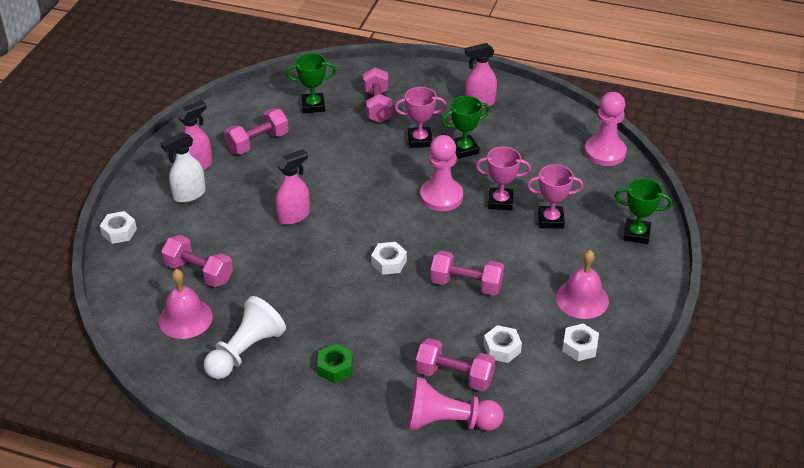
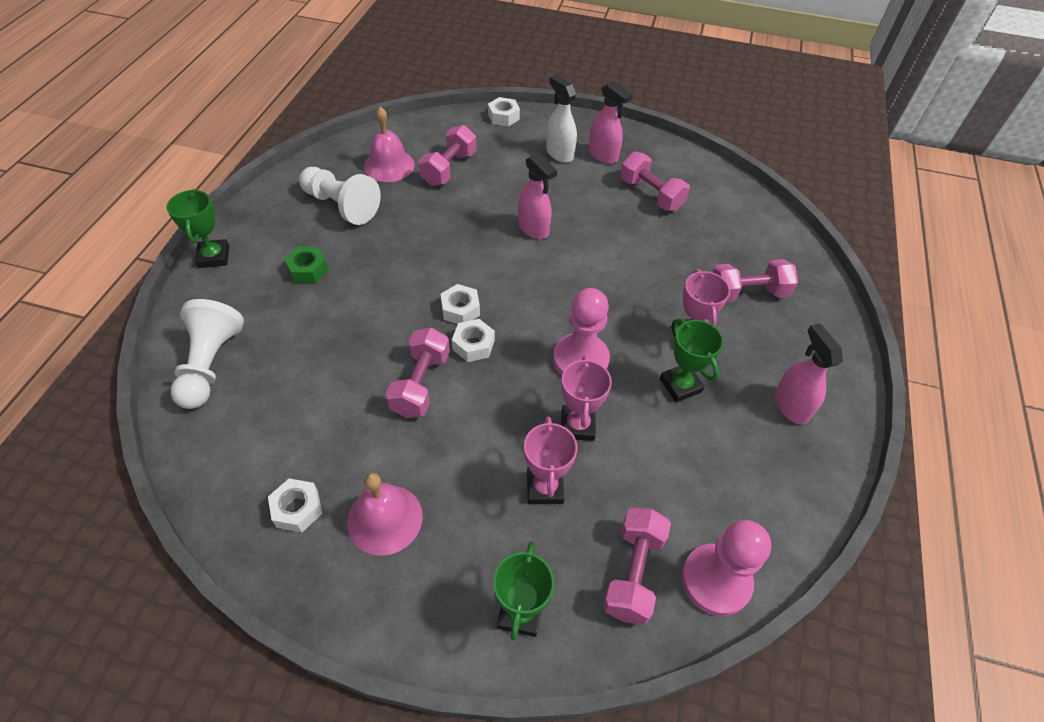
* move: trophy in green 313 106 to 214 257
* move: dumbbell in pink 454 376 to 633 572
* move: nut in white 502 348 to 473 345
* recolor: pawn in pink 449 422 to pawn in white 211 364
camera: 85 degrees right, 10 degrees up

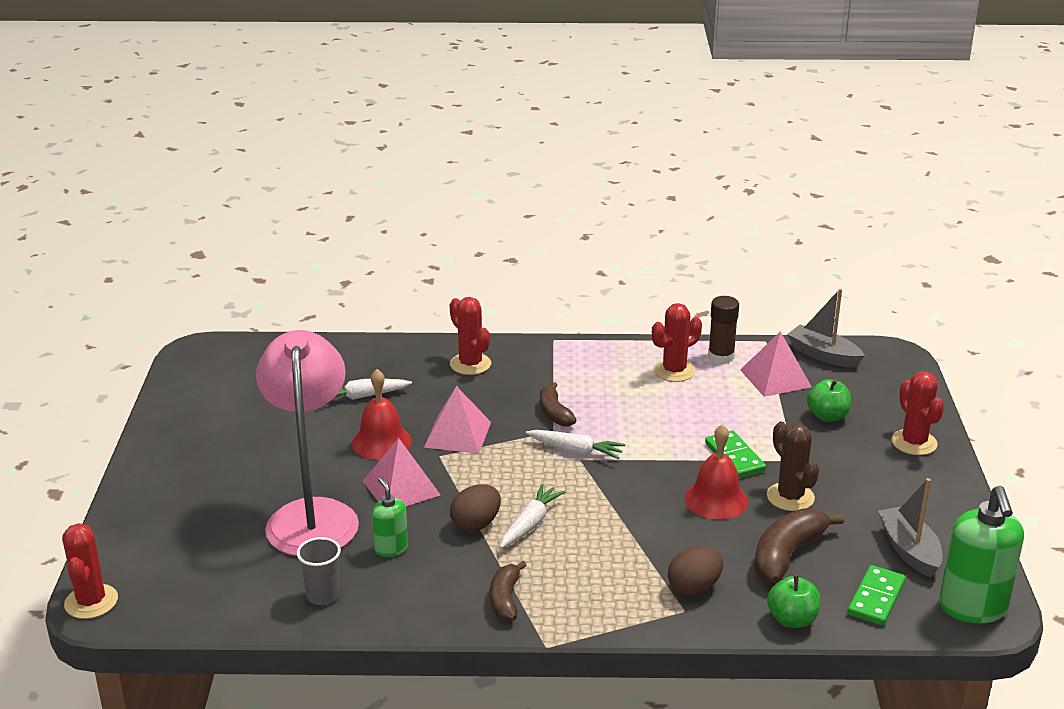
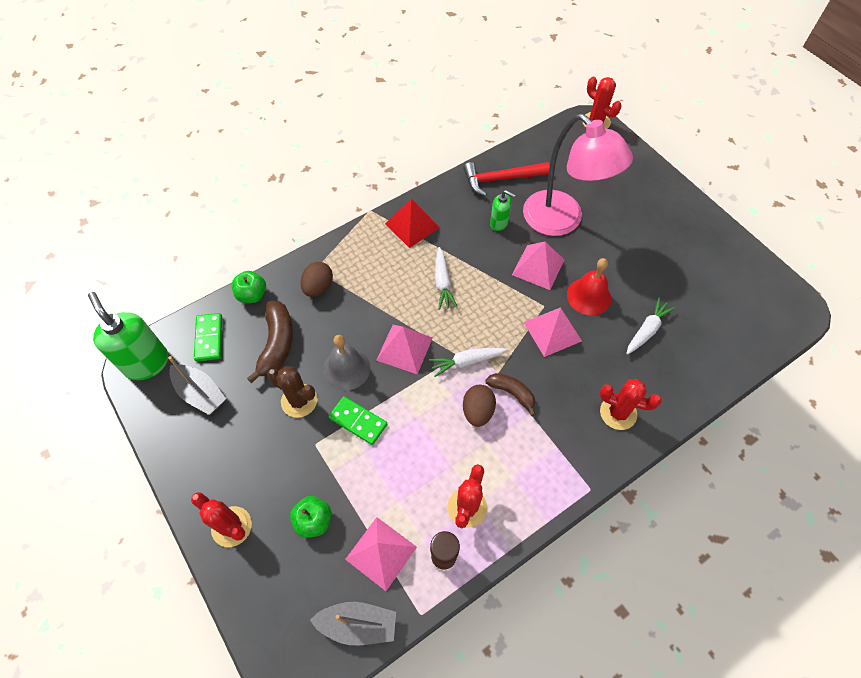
* insert: pyramid in pink 404 348
* move: egg in brown 476 524 to 477 411
* replace: cup in grey 322 596 to hammer in red 501 179
* replace: banana in brown 505 599 to pyramid in red 412 225
* recolor: bell in red 716 500 to bell in grey 346 368
camera: 145 degrees right, 30 degrees up

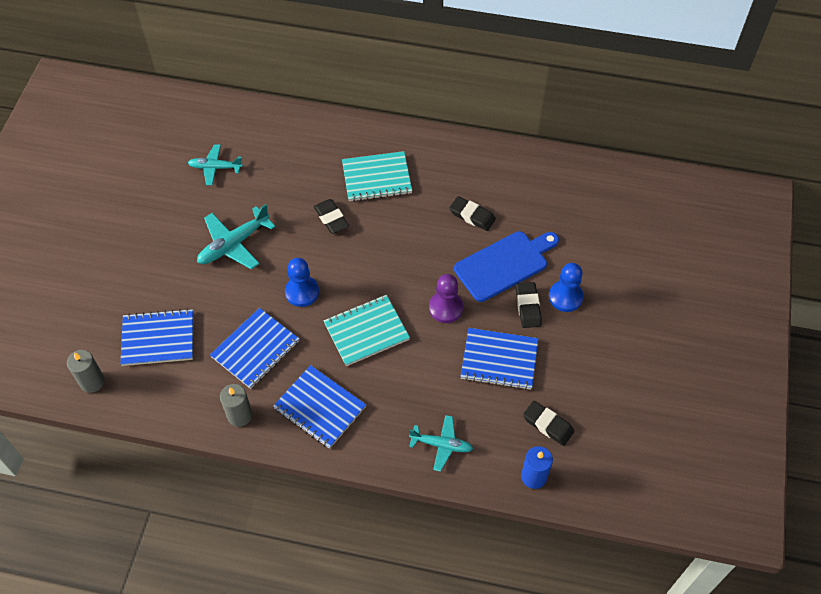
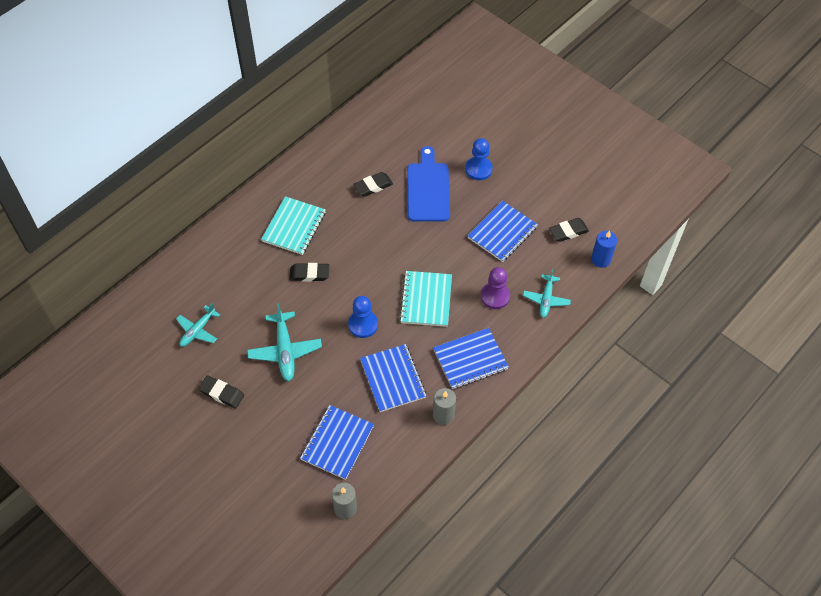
* move: pawn in purple 446 308 to 495 296
* move: eraser in black 528 307 to 222 393
* rotate: plane in turquoise 441 445 = 546 299 150 degrees clockwise
camera: 60 degrees left, 0 degrees up

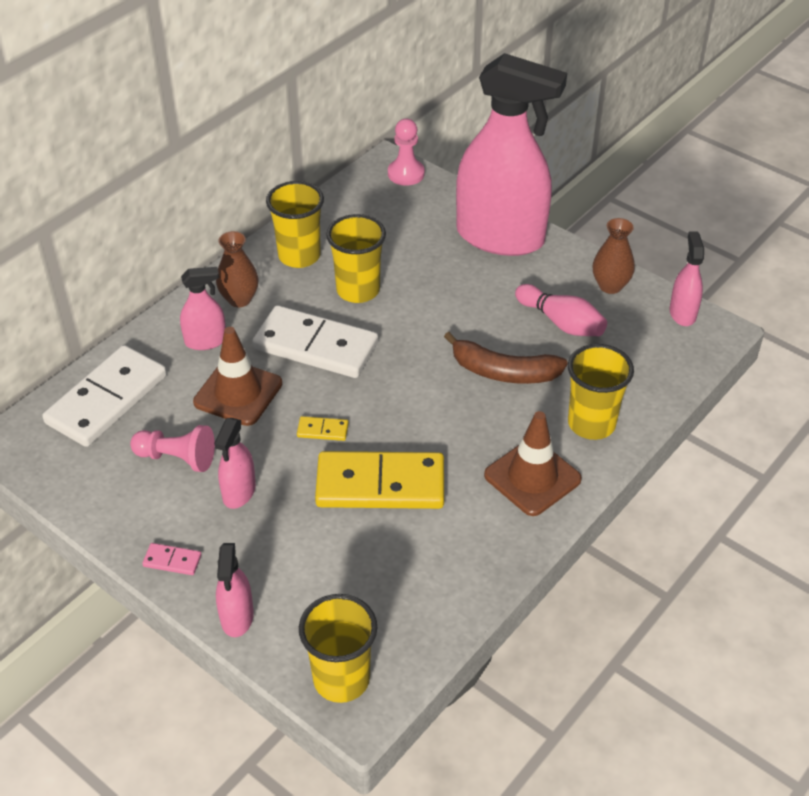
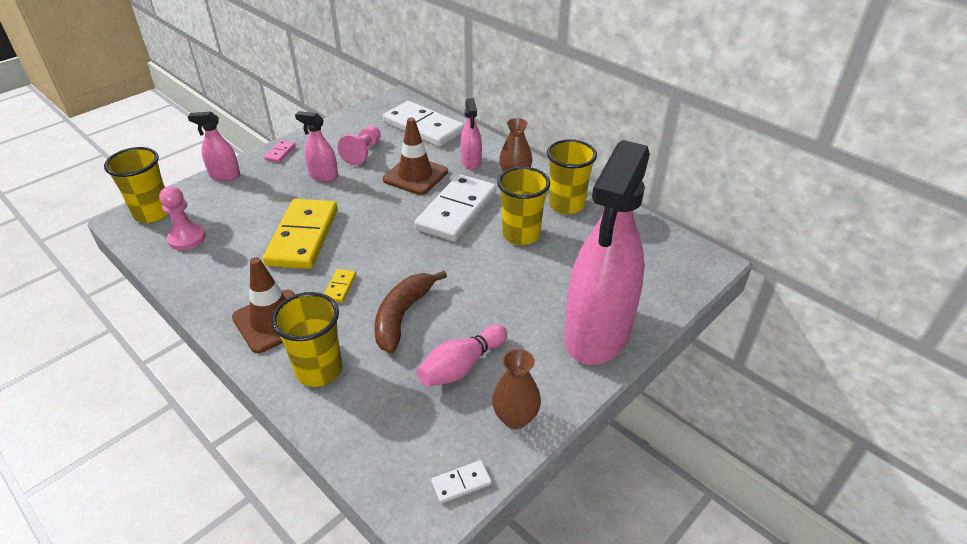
* move: domino in yellow 322 430 to 340 287
* move: pawn in pink 406 174 to 187 238
* replace: spray bottle in pink 682 313 to domino in white 461 483
camera: 95 degrees right, 5 degrees down

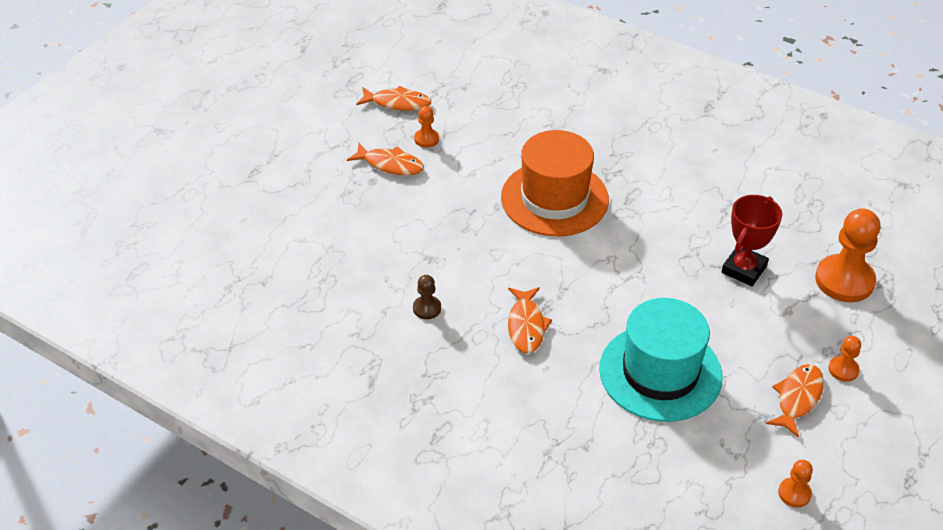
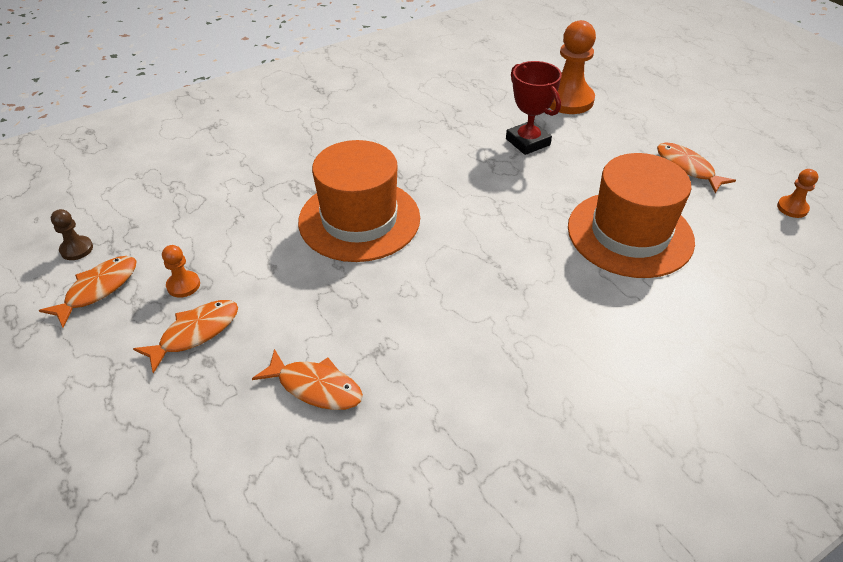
* delete: pawn in orange 843 369
* move: pawn in brown 427 308 to 76 249
* move: fish in orange 526 326 to 315 387
* recolor: hat in turquoise 660 372 to hat in orange 630 234
camera: 65 degrees left, 0 degrees up

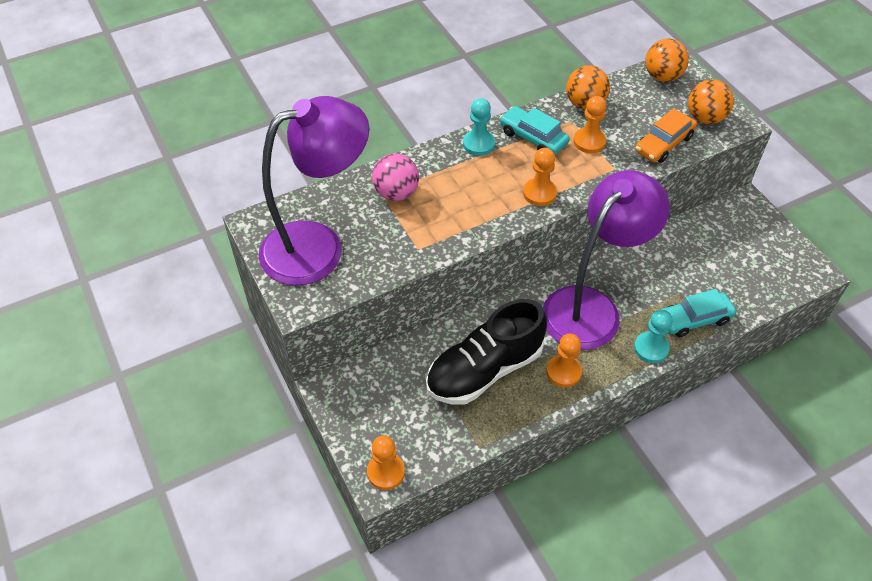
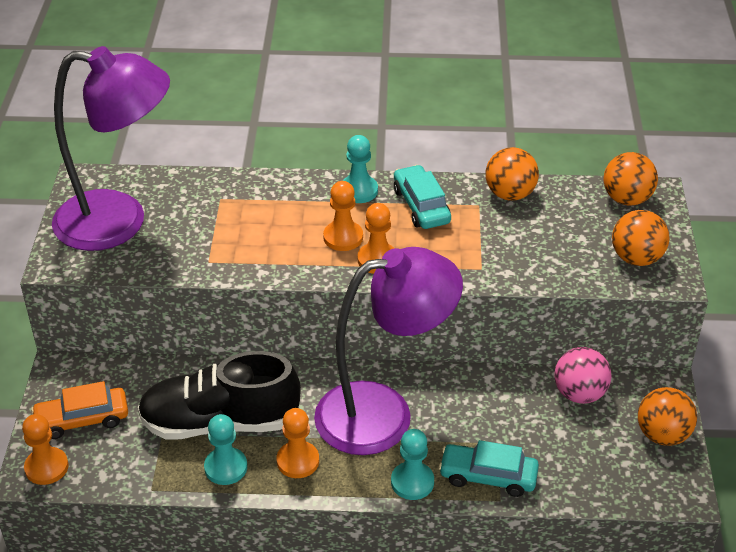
* insert: pawn in turquoise 226 467
* insert: ball in orange 662 435
* move: ball in pink 396 193 to 579 393
* move: pawn in orange 589 141 to 343 237
* move: car in orange 663 144 to 82 419
camera: 30 degrees right, 10 degrees down

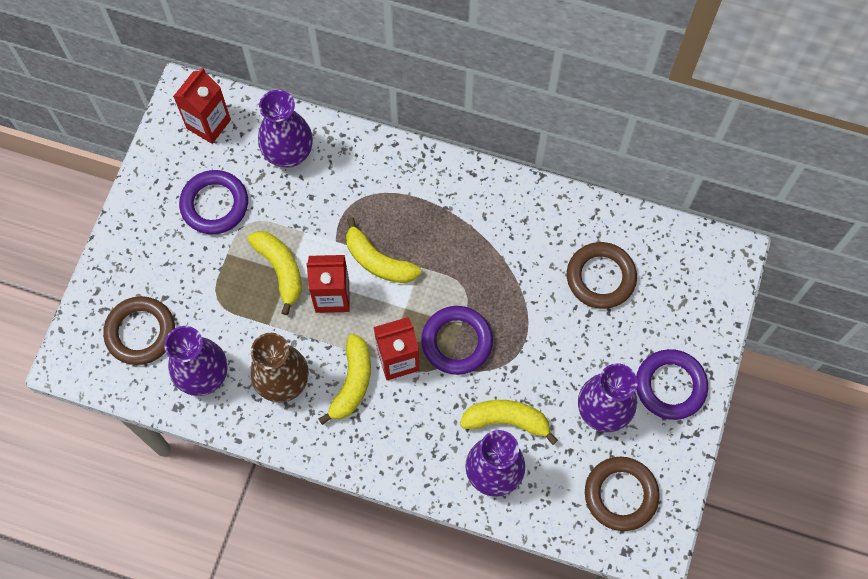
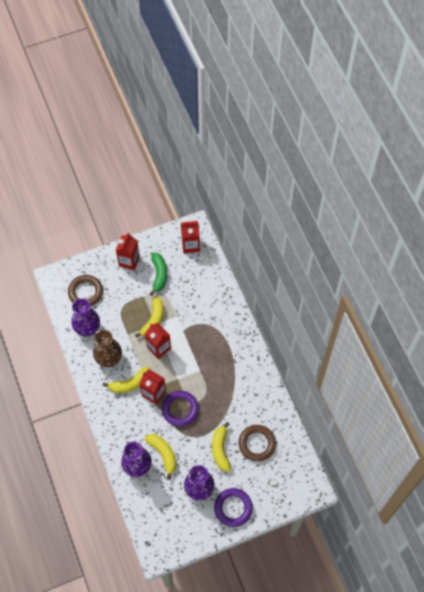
* delete: vase in purple 289 154
* delete: ring in brown 621 494
* insert: carton in red 129 261
* move: banana in yellow 378 261 to 220 450
* replace: ring in purple 214 204 to banana in green 159 275
camera: 50 degrees right, 5 degrees down

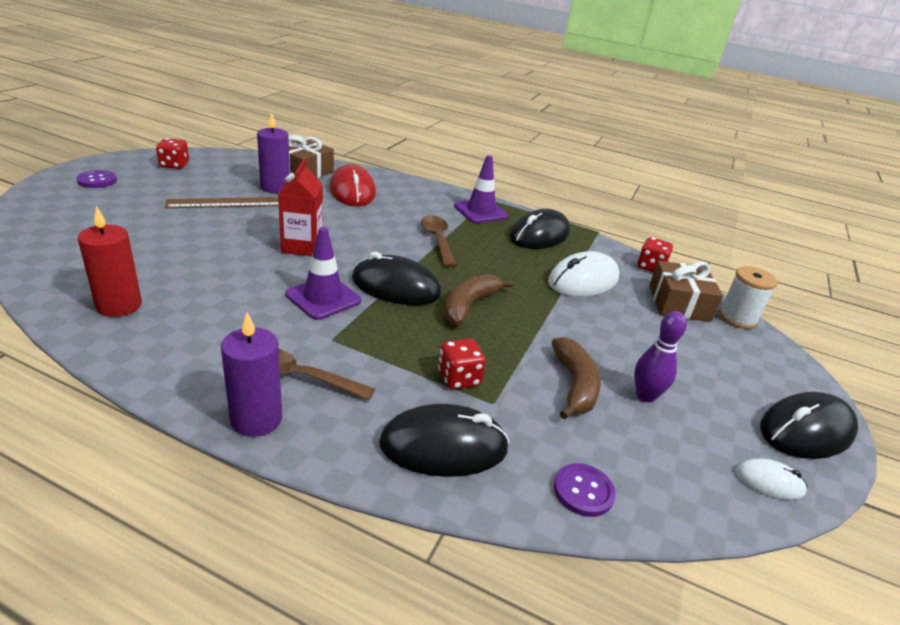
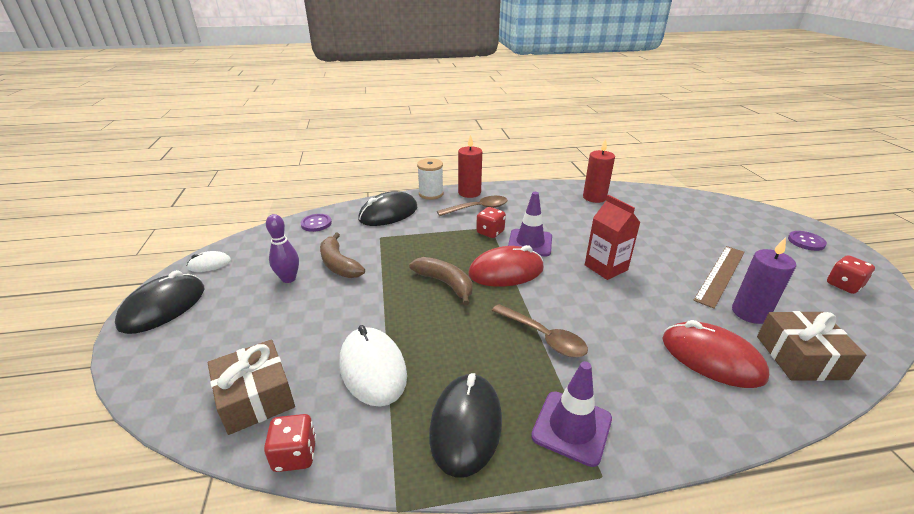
* move: dice in red 459 378 to 490 232
* move: spool in white 737 318 to 431 194
* recolor: candle in purple 256 419 to candle in red 469 193
* recolor: mouse in black 396 287 to mouse in red 506 271
* rotate: banana in brown 469 305 = 445 283 45 degrees counterclockwise
* rotate: mouse in white 583 280 = 372 369 45 degrees counterclockwise
camera: 150 degrees right, 0 degrees up

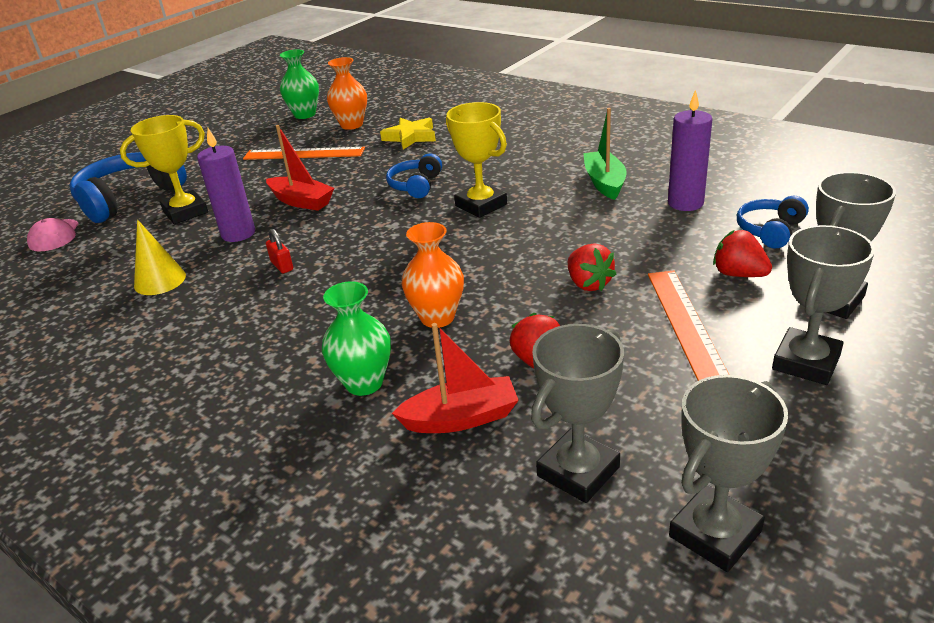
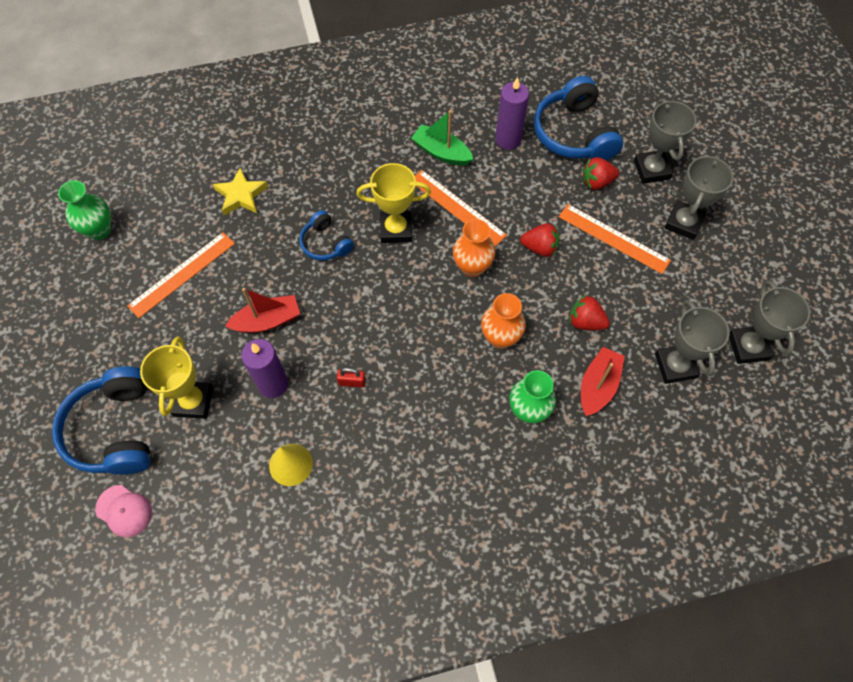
* insert: ruler in orange 457 207
* move: vase in orange 351 125 to 472 267
* rotate: trophy in grey 806 362 = 683 222 45 degrees clockwise
* resize: headphones in blue 770 230 = 574 133 x1.83
camera: 55 degrees left, 30 degrees up

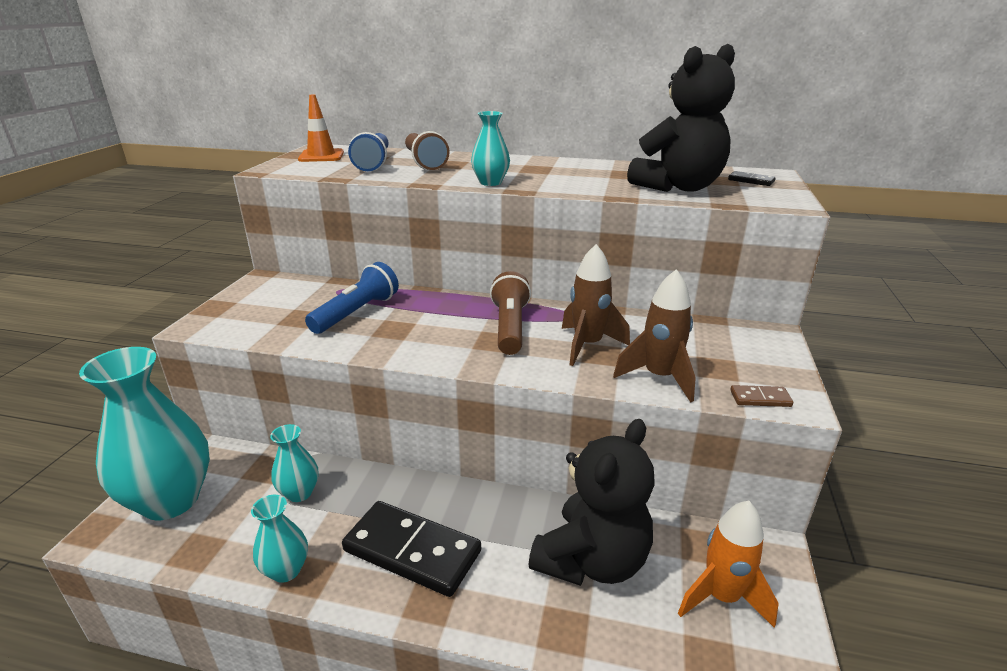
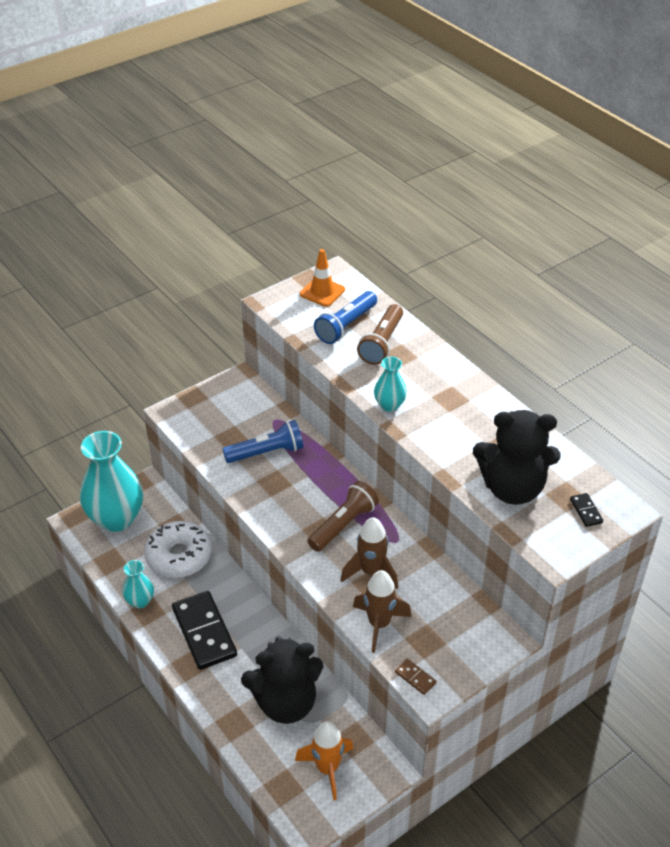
* replace: vase in turquoise 299 493 to donut in white 179 556
camera: 40 degrees right, 15 degrees up

